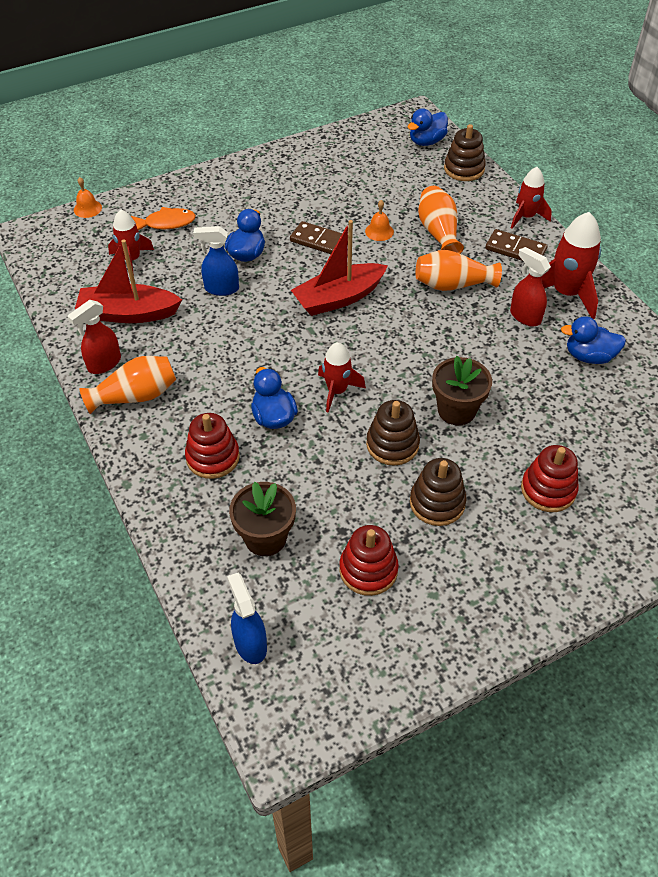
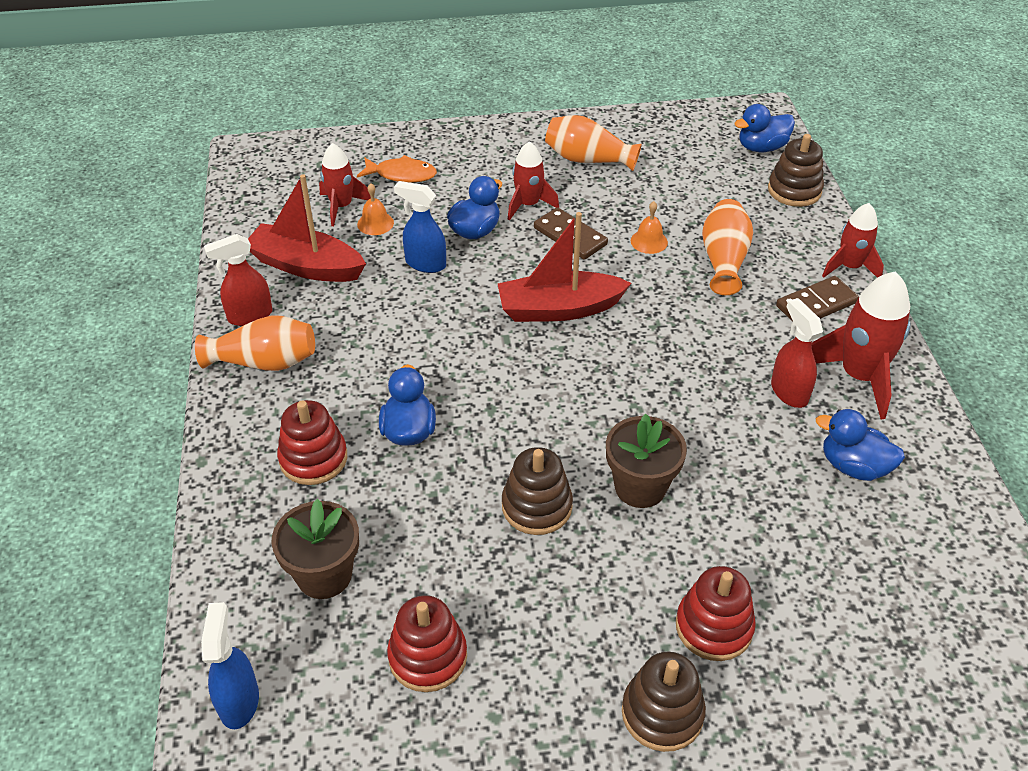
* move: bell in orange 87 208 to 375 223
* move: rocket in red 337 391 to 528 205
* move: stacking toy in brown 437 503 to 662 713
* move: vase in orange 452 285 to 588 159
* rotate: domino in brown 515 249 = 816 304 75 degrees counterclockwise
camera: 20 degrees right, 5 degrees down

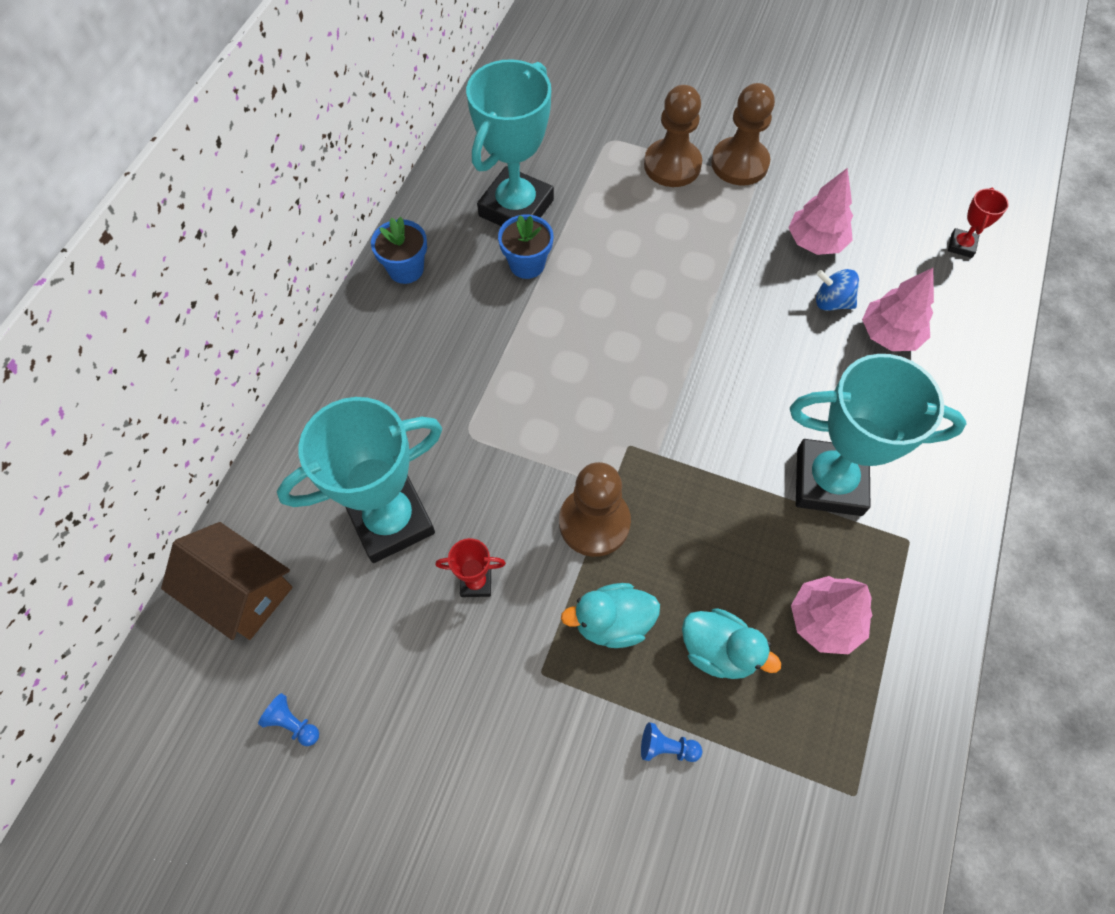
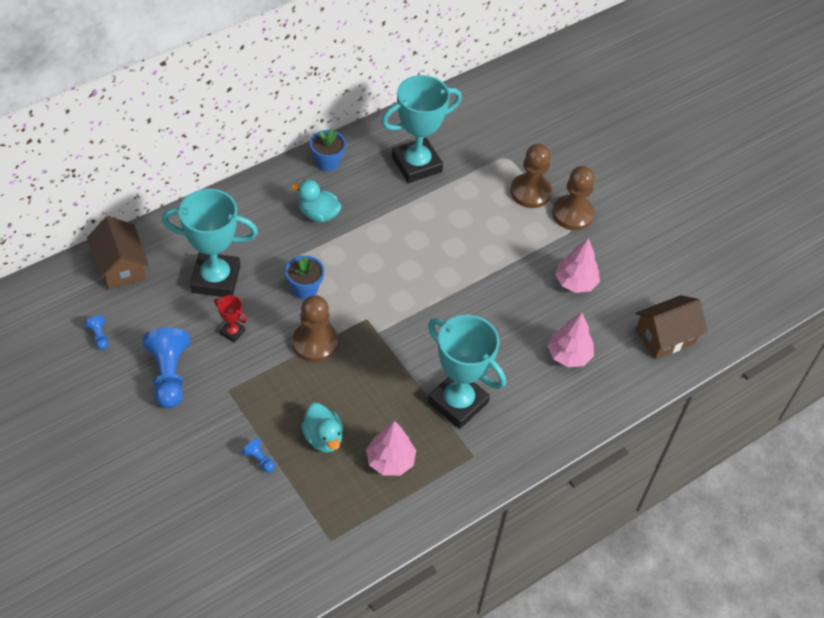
* delete: spinning top in blue 831 302
* insert: pawn in blue 169 375
* move: flower pot in blue 527 264 to 305 289
* move: duck in turquoise 612 622 to 318 214
* replace: trophy in red 961 245 to house in brown 665 336
camera: 30 degrees right, 10 degrees down

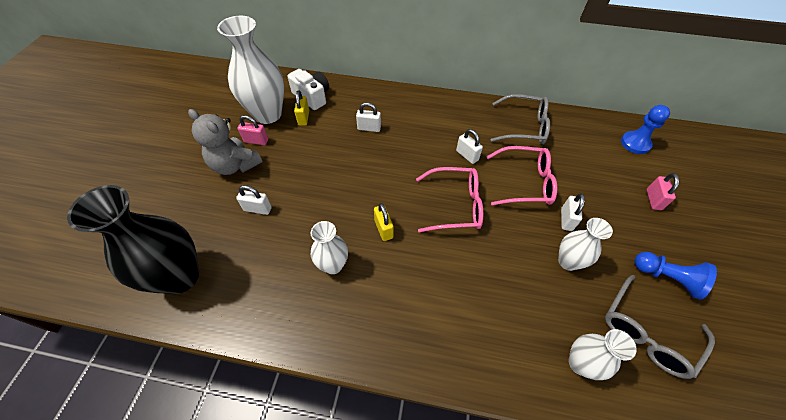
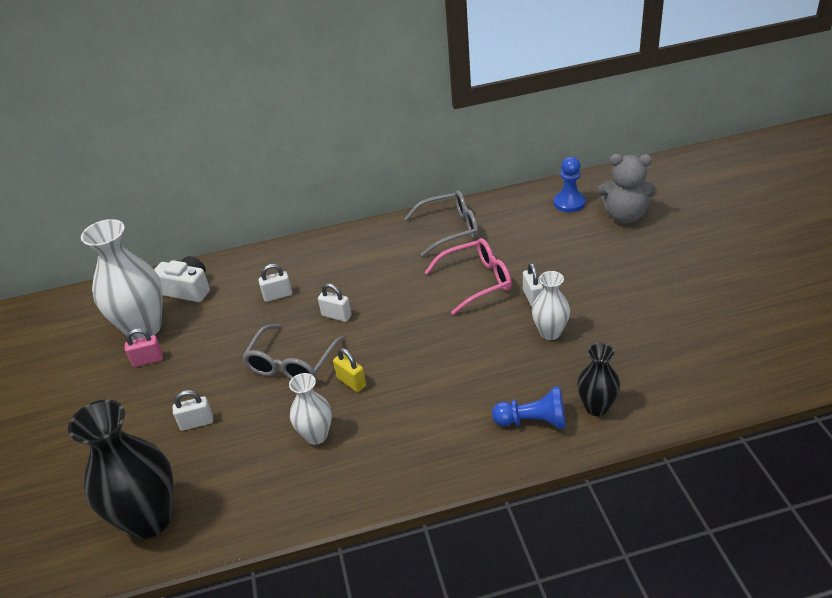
* delete: padlock in yellow 303 118
* delete: glasses in pink 455 205
* delete: padlock in pink 653 200
* move: teddy bear in grey 235 165 to 625 216
* move: padlock in white 467 155 to 336 315
* move: glasses in grey 646 332 to 292 363
* move: pawn in blue 666 277 to 533 421
* recolor: vase in white 579 363 to vase in black 596 407
camera: 20 degrees left, 15 degrees down

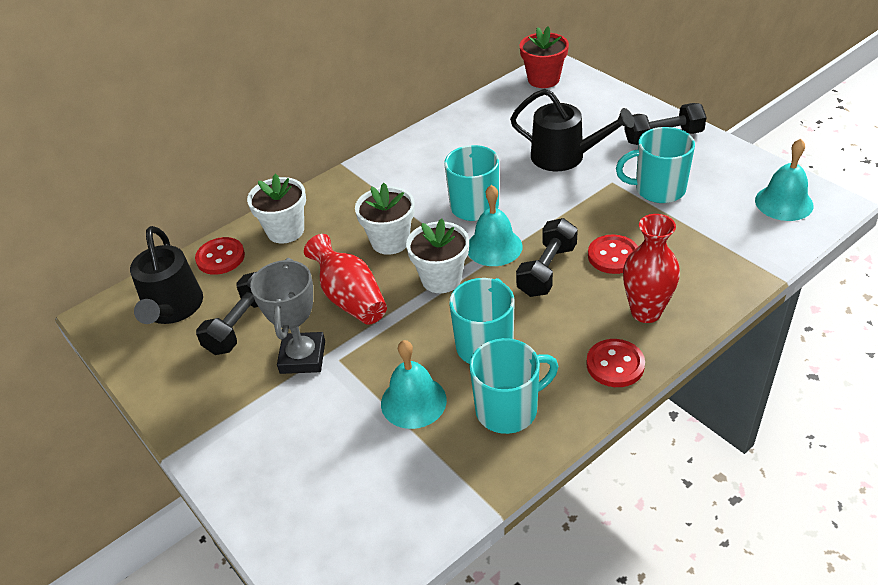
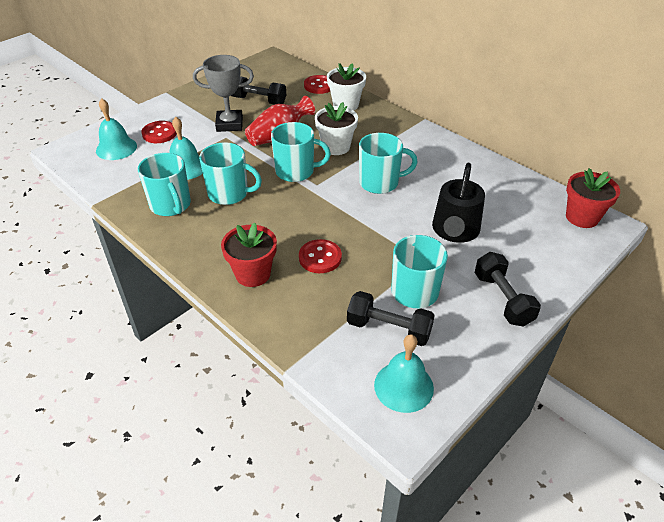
* delete: watering can in black 173 308
* move: bell in turquoise 494 247 to 116 148
* move: dumbbell in black 547 270 to 389 329
* move: button in red 615 365 to 159 133
* replace: flower pot in white 441 279 to mug in turquoise 296 171
* replace: vase in red 646 312 to flower pot in red 253 274
camera: 80 degrees right, 0 degrees up

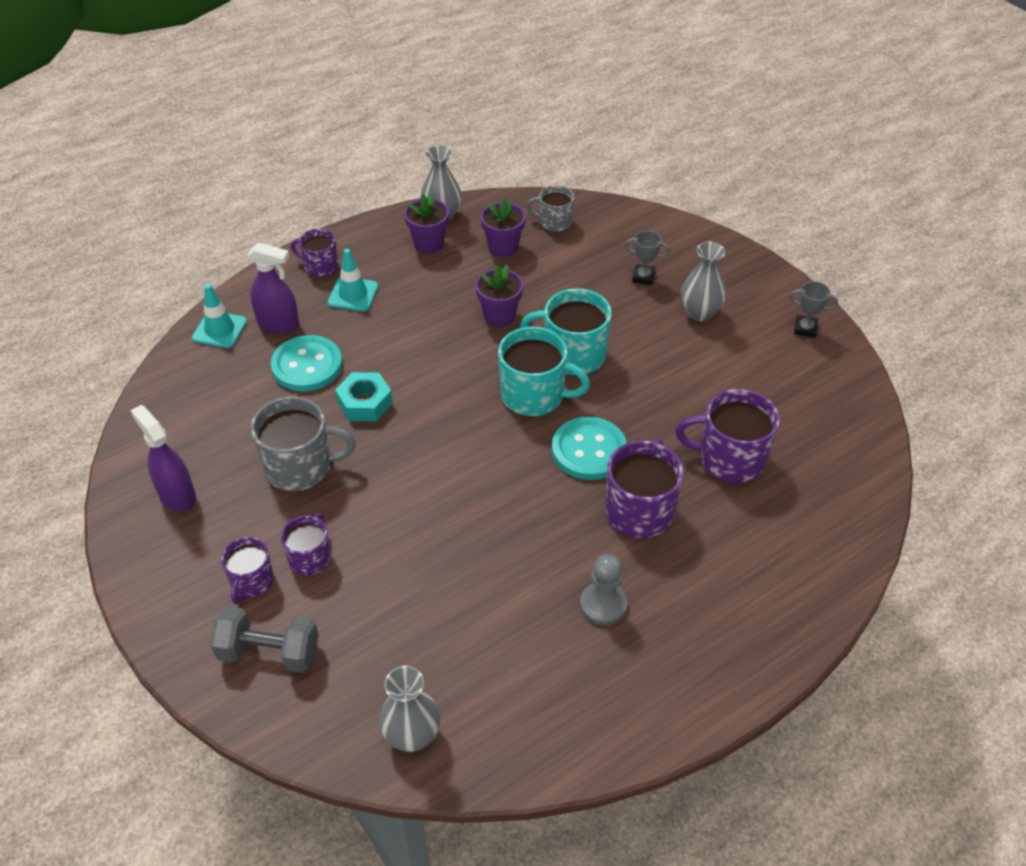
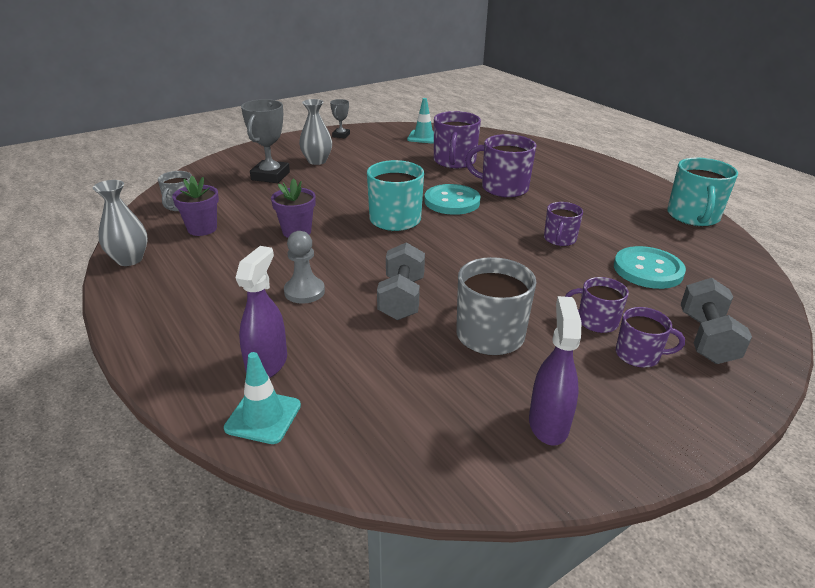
* delete: vase in grey 412 735
* delete: flower pot in purple 429 244
* move: button in turquoise 307 365 to 648 270
* move: mug in purple 320 266 to 559 239
* move: traffic cone in turquoise 353 294 to 423 137
* move: mug in turquoise 572 355 to 693 217
* move: pawn in grey 603 605 to 304 291
* replace: nut in turquoise 365 403 to dumbbell in grey 401 298
* rotate: spray bottle in purple 177 495 = 548 424 135 degrees clockwise
* resize: trophy in grey 643 277 = 270 176 x1.82
camera: 90 degrees left, 15 degrees down

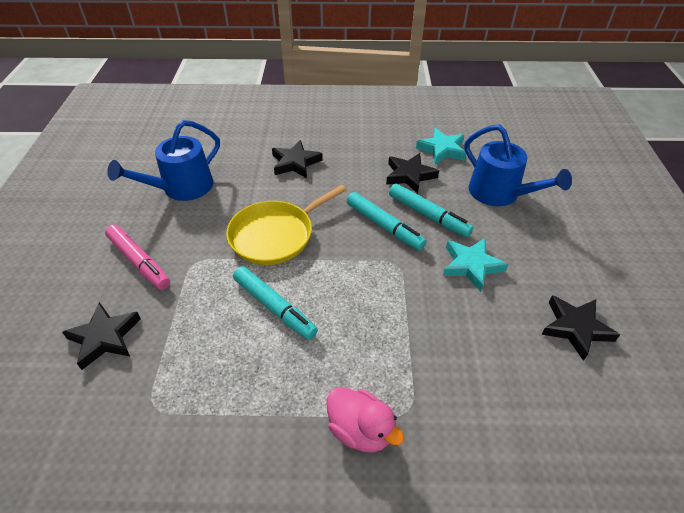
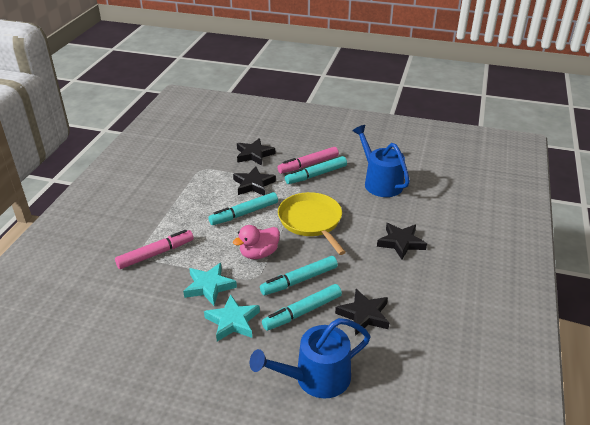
* insert: marker in pink 155 254
* insert: marker in turquoise 316 175
* move: duck in pink 360 430 to 259 254
* move: star in turquoise 442 150 to 209 286
* move: star in black 575 328 to 253 184
camera: 105 degrees right, 10 degrees down

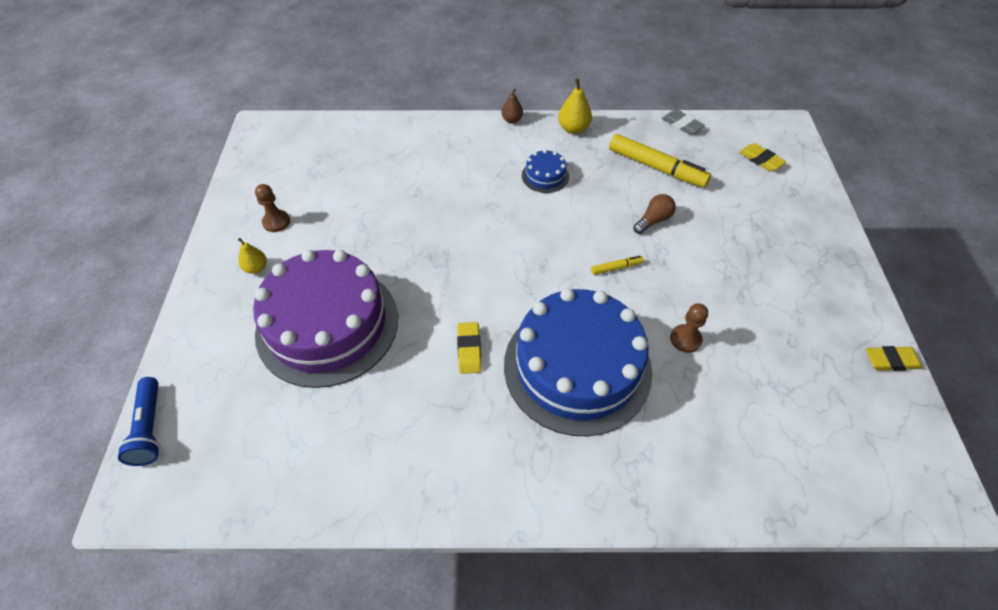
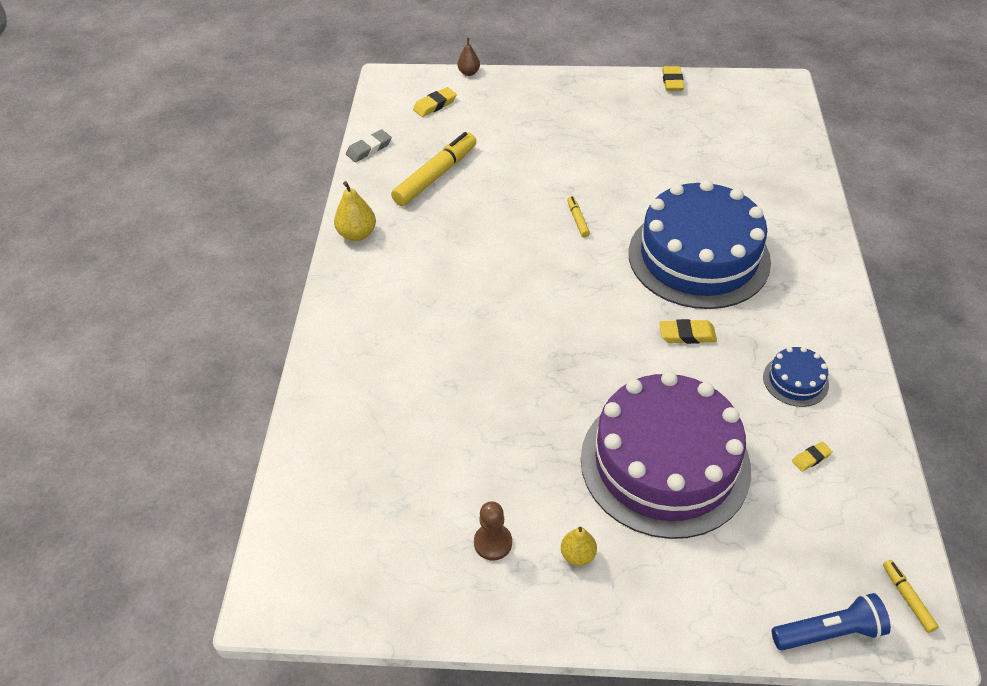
* delete: light bulb in brown 653 220
* delete: pawn in brown 685 339
* insert: eraser in yellow 811 458
* insert: marker in yellow 907 598
* move: pear in brown 512 120 to 469 73
* move: cake in blue 545 176 to 795 380
camera: 85 degrees left, 5 degrees down

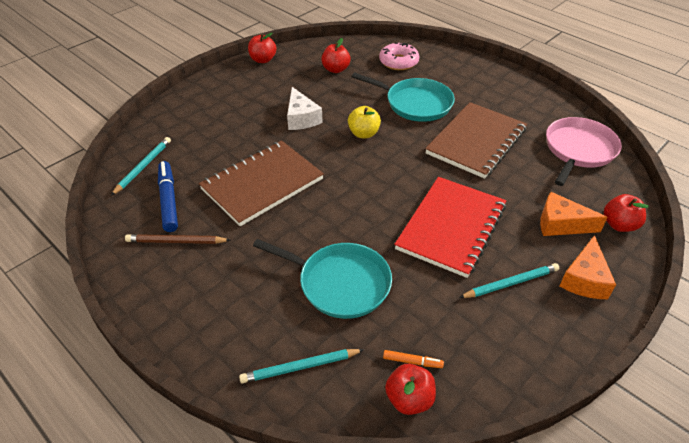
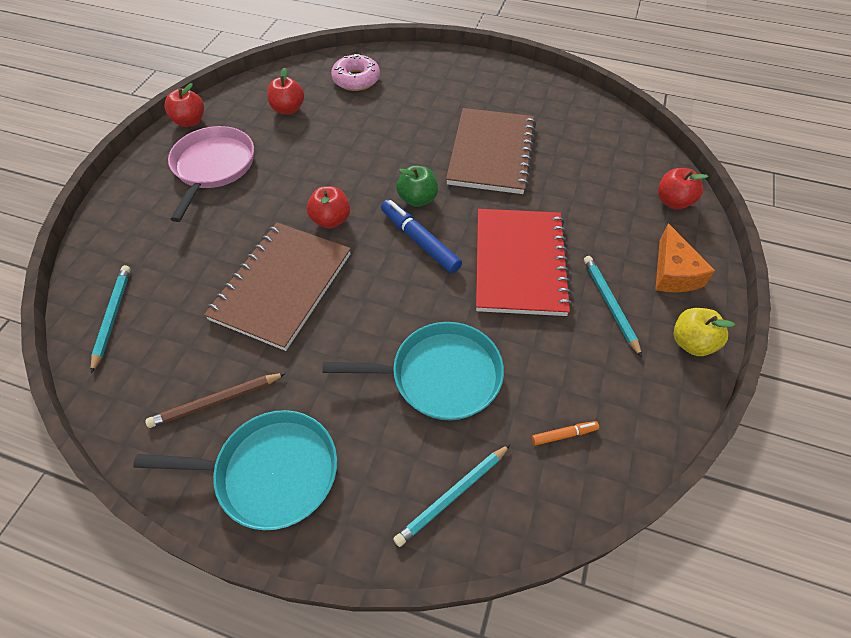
* delete: cheese in white 301 118
* delete: cheese in orange 561 224
* insert: apple in green 417 199
* move: marker in blue 169 200 to 420 241
* move: apple in yellow 363 134 to 691 343
* move: pan in turquoise 415 103 to 271 472
* move: apple in red 409 399 to 331 220
* move: pan in pink 578 150 to 213 167
* rotate: pencil in turquoise 510 283 = 610 305 60 degrees counterclockwise
camera: 25 degrees left, 10 degrees up

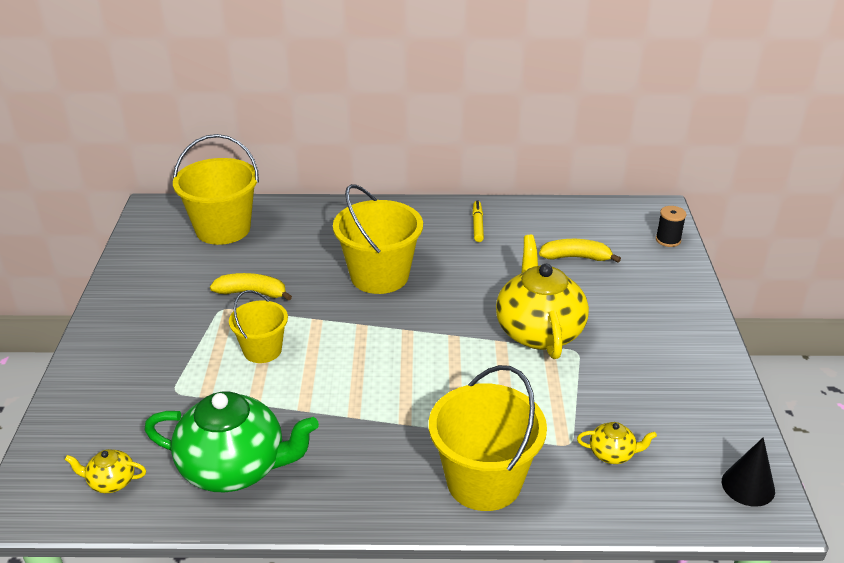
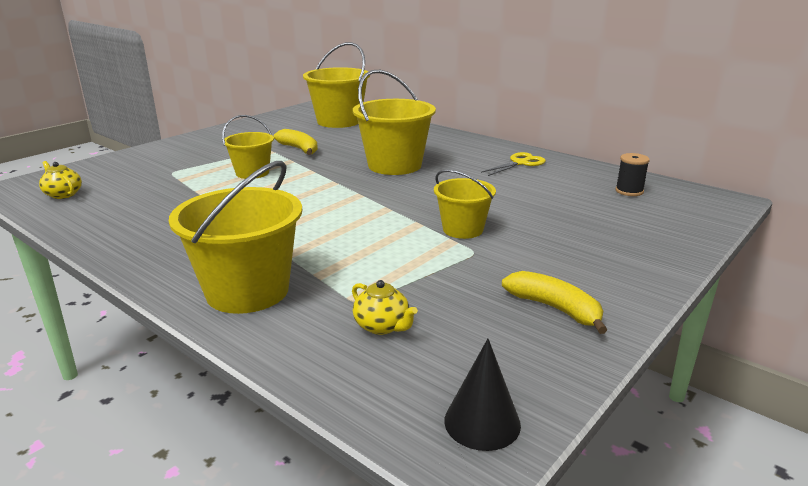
* delete: teapot in green 235 468
* move: banana in yellow 576 257 to 555 308
* move: spool in black 668 240 to 629 191
* replace: marker in yellow 477 225 to scissors in yellow 520 163
* replace: teapot in yellow 539 331 to bucket in yellow 463 229
camera: 40 degrees right, 10 degrees down

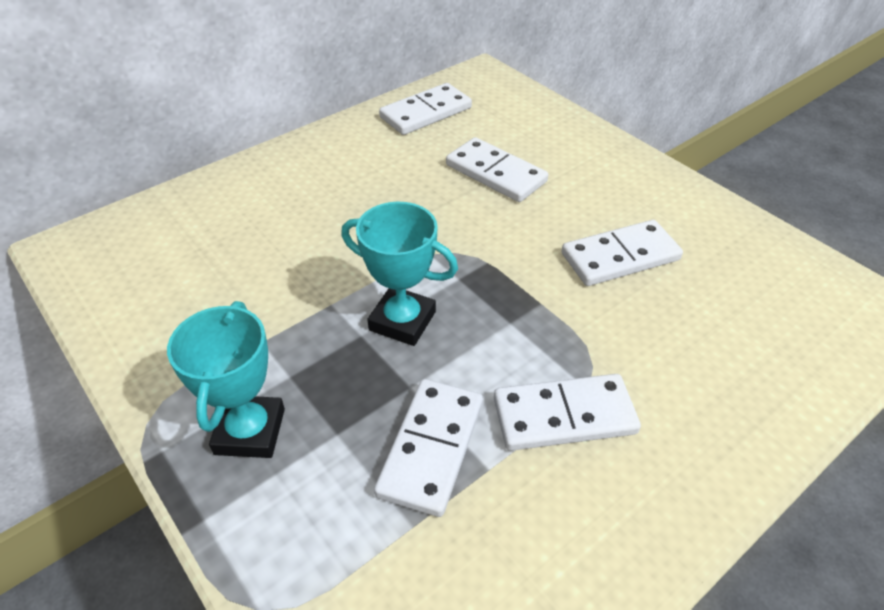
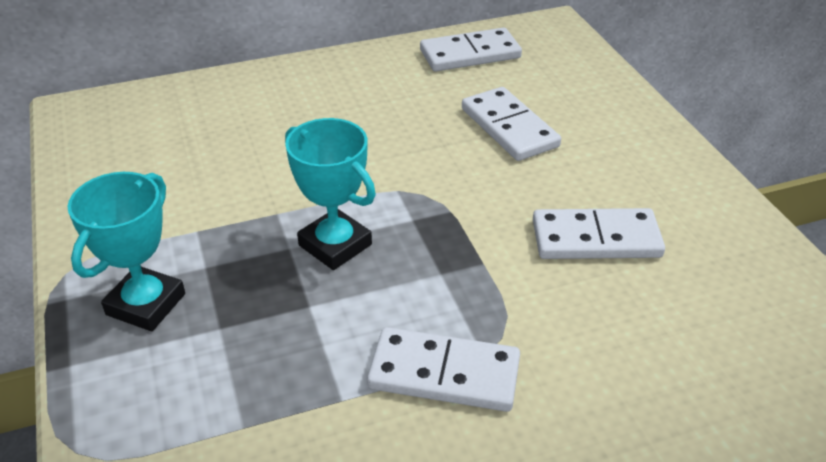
* delete: domino in white 431 448
camera: 20 degrees right, 5 degrees down

